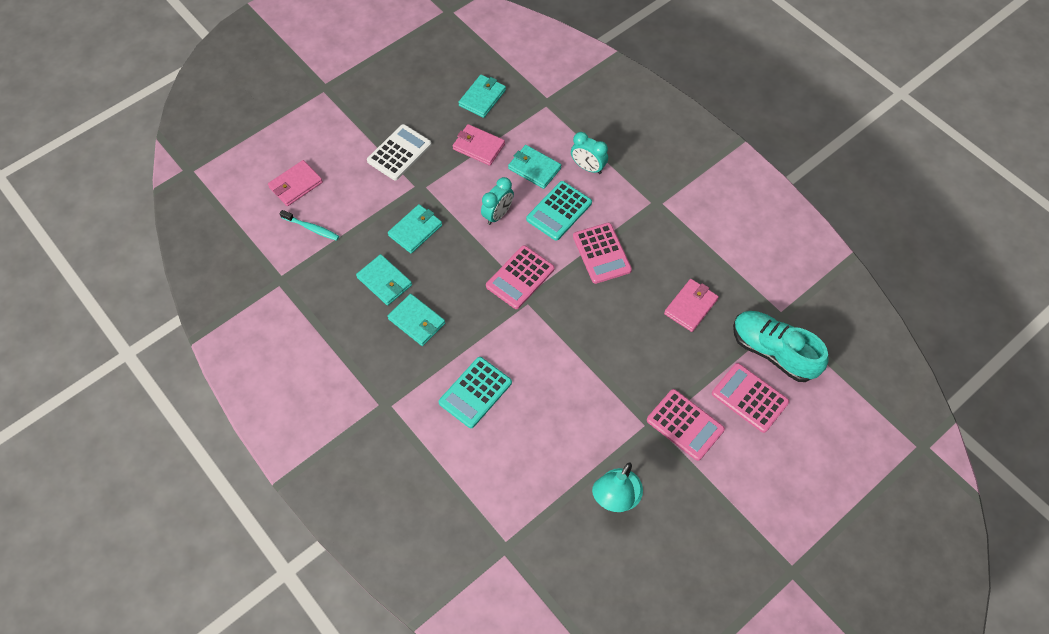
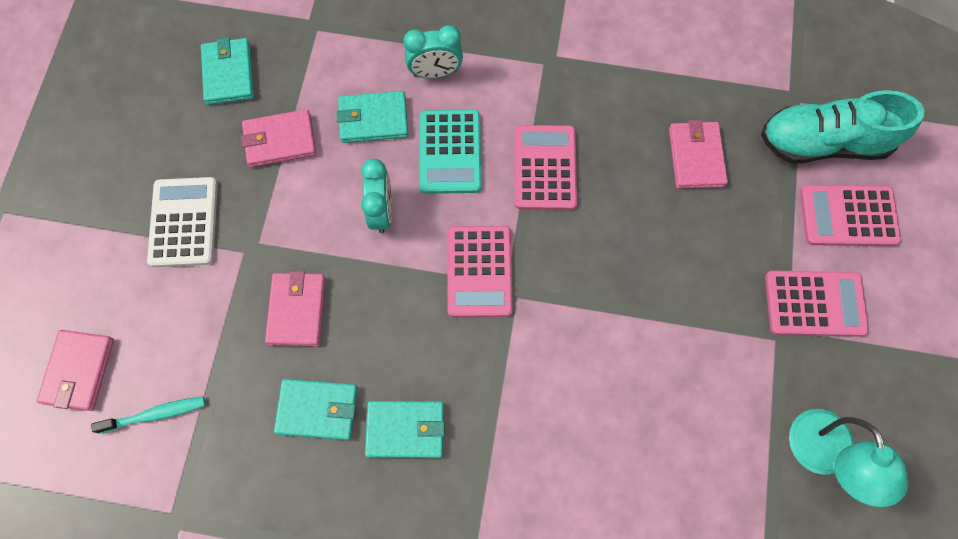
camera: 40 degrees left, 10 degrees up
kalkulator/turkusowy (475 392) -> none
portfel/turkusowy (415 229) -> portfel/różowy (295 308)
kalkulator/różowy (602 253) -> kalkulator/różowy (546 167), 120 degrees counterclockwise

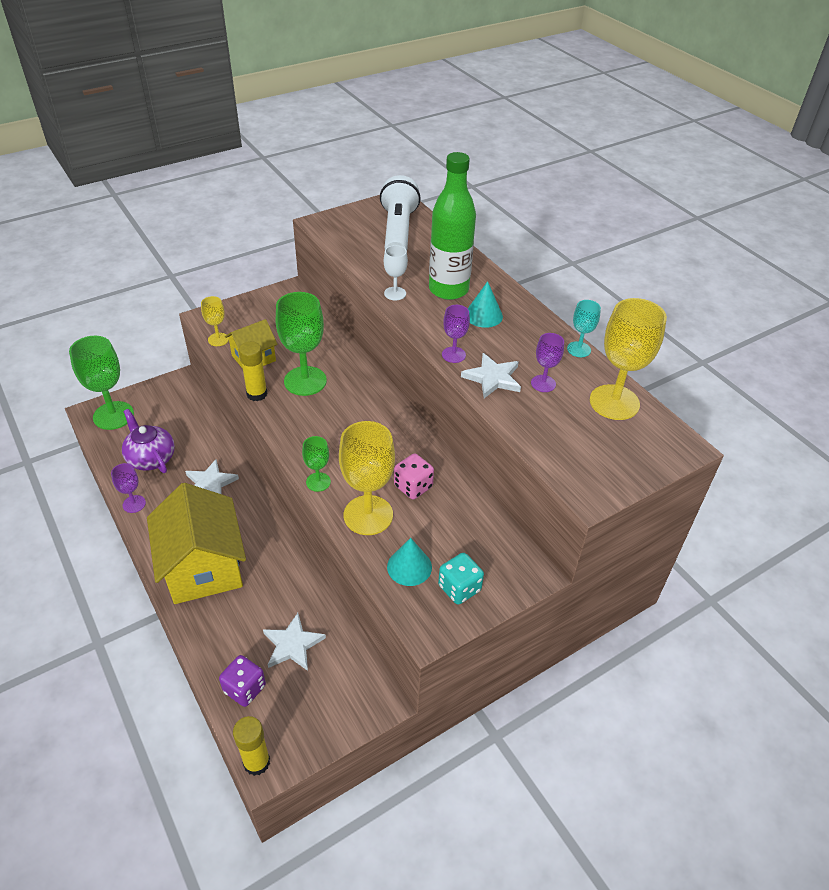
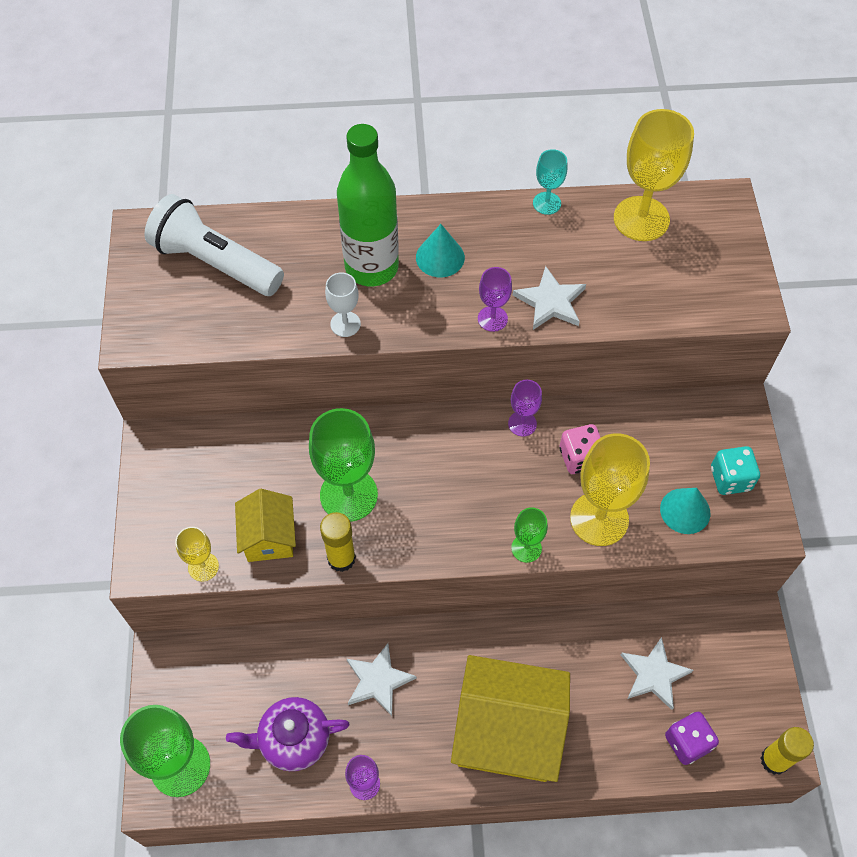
camera: 60 degrees left, 15 degrees up
kielich/fioletowy (547 362) -> kielich/fioletowy (525 408), move

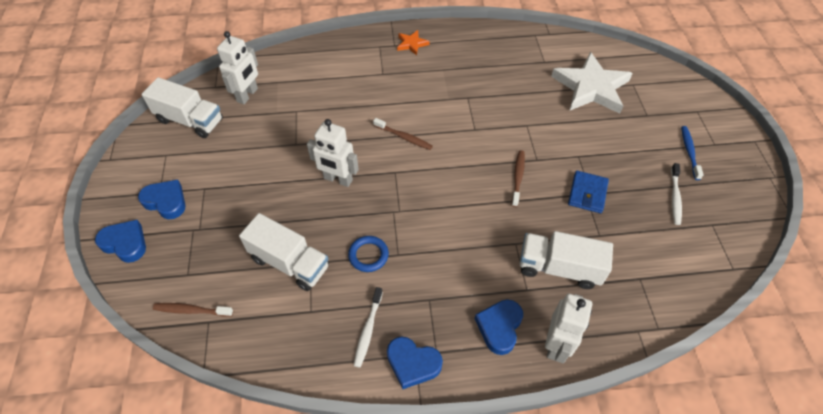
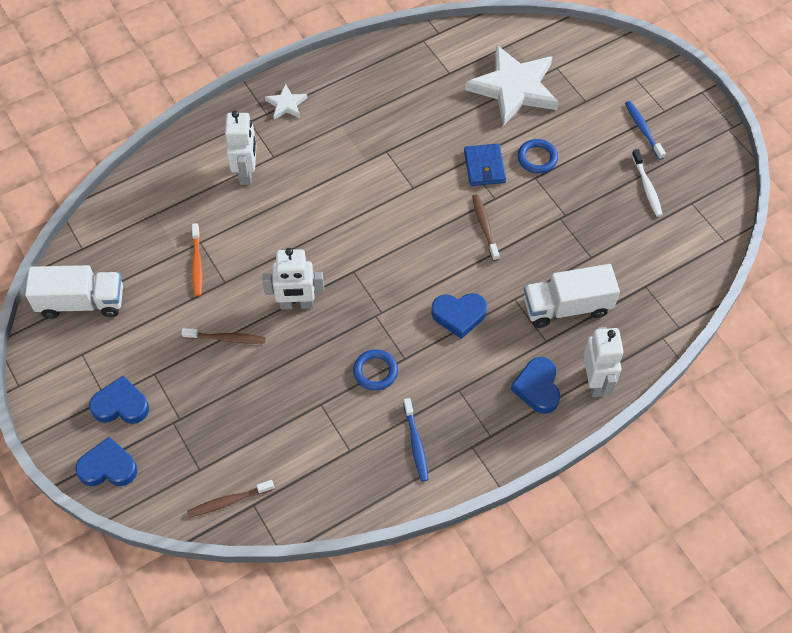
camera: 25 degrees left, 5 degrees up
ciężarówka/biały (284 252) -> none
none -> szczoteczka do zębów/pomarańczowy (197 259)
none -> pierścień/niebieski (538 156)
robot/biały (237 67) -> robot/biały (241 147), move
szczoteczka do zębów/brązowy (403 134) -> szczoteczka do zębów/brązowy (223 336), move
serce/niebieski (415 362) -> serce/niebieski (459 316), move
portfel/niebieski (588 192) -> portfel/niebieski (485 165), move
szczoteczka do zębów/biały (368 327) -> szczoteczka do zębów/niebieski (416 440)
gwiazda/pomarańczowy (413 43) -> gwiazda/biały (286 101)

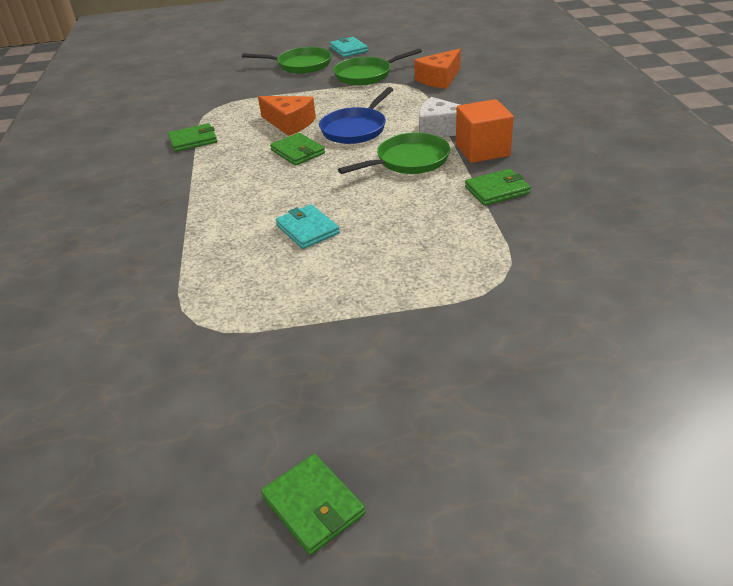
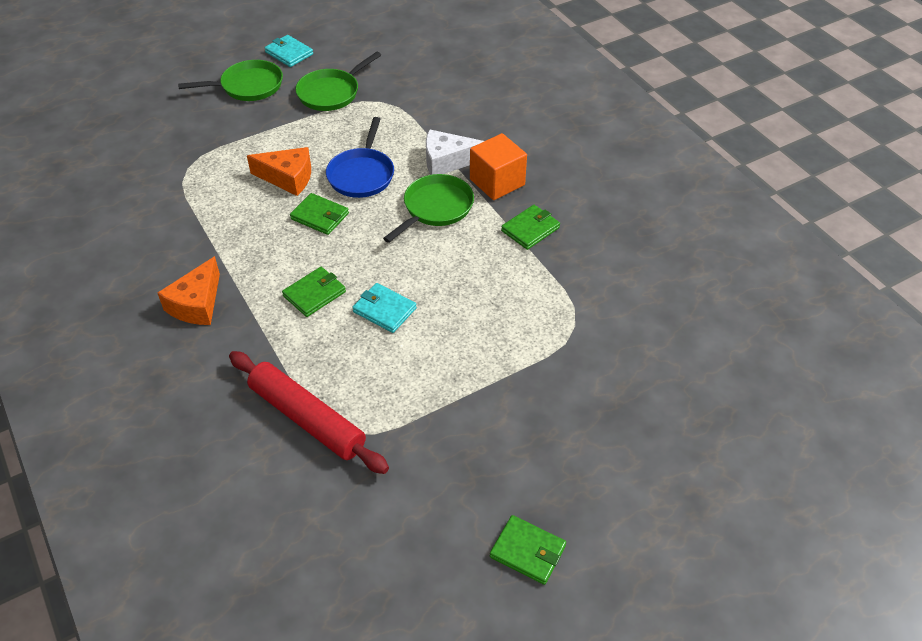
camera: 25 degrees left, 10 degrees up
none -> wałek do ciasta/czerwony (309 412)
portfel/zielony (192 137) -> portfel/zielony (314 292), move
ser/pomarańczowy (437 69) -> ser/pomarańczowy (189 290), move

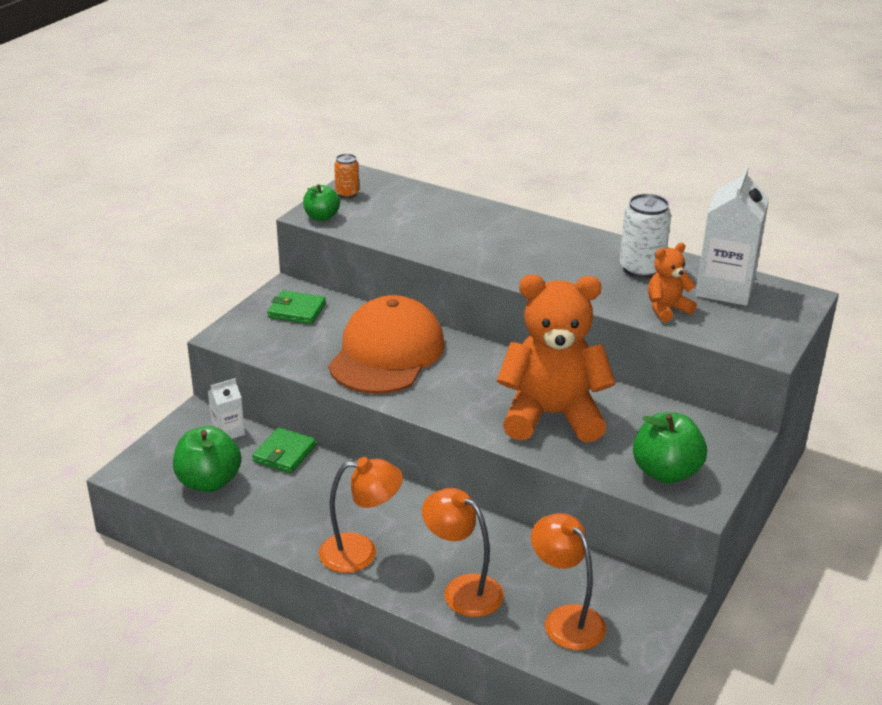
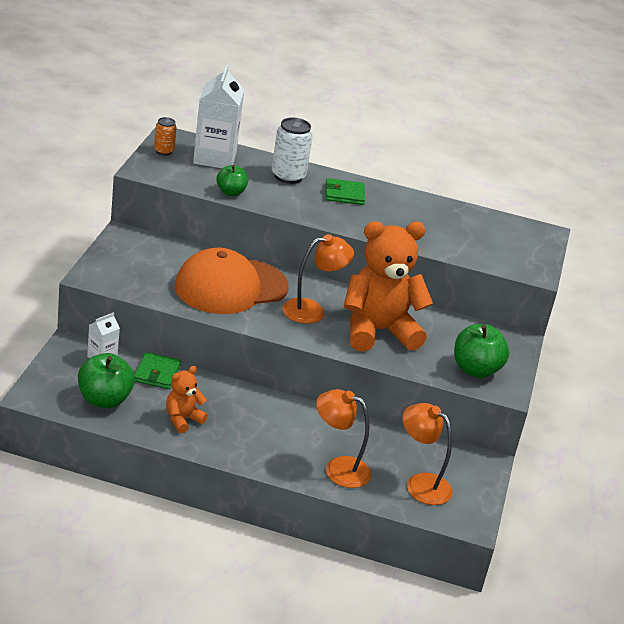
camera: 20 degrees left, 0 degrees up
portfel/zielony (296 307) -> portfel/zielony (345 191), move
jabłko/zielony (321 202) -> jabłko/zielony (232 180), move
lampka/pomarańczowy (361 515) -> lampka/pomarańczowy (318 279), move
puszka/biały (645 236) -> puszka/biały (292 151), move
miś/pomarańczowy (672 282) -> miś/pomarańczowy (187 399), move
karton mleka/biały (732 236) -> karton mleka/biały (218 117), move
czapka/pomarańczowy (386 344) -> czapka/pomarańczowy (232 281), 120 degrees counterclockwise

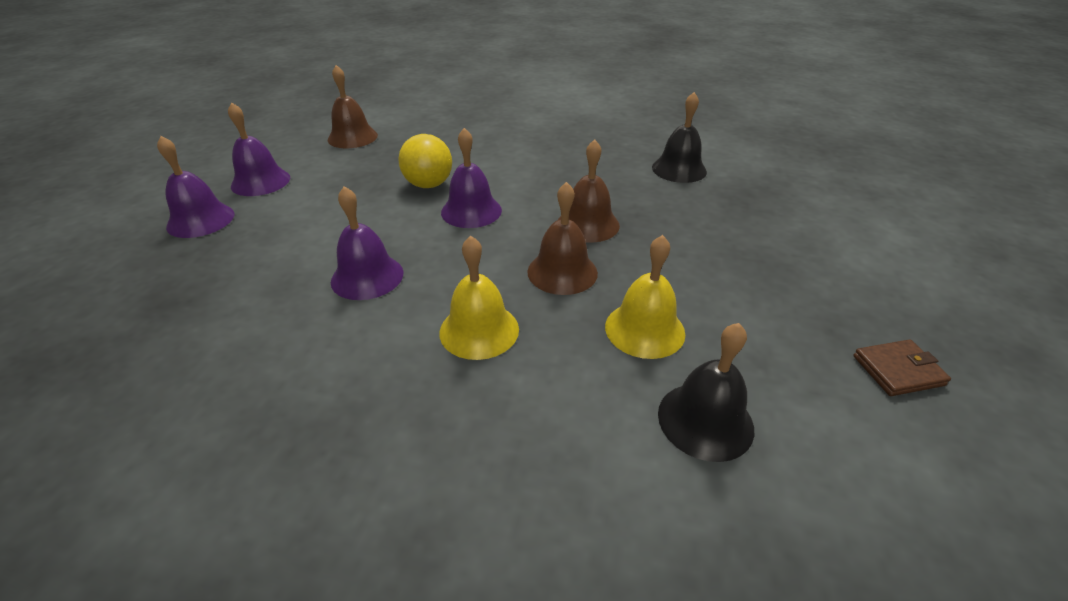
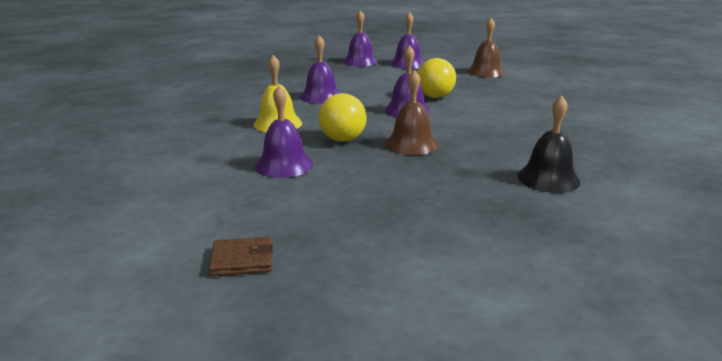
camera: 80 degrees right, 15 degrees down
dzwonek/czarny (706 392) -> none
dzwonek/brązowy (562 238) -> piłka/żółty (342 117)
dzwonek/żółty (645 297) -> dzwonek/fioletowy (284 132)
portfel/brązowy (902 368) -> portfel/brązowy (241 256), 75 degrees counterclockwise

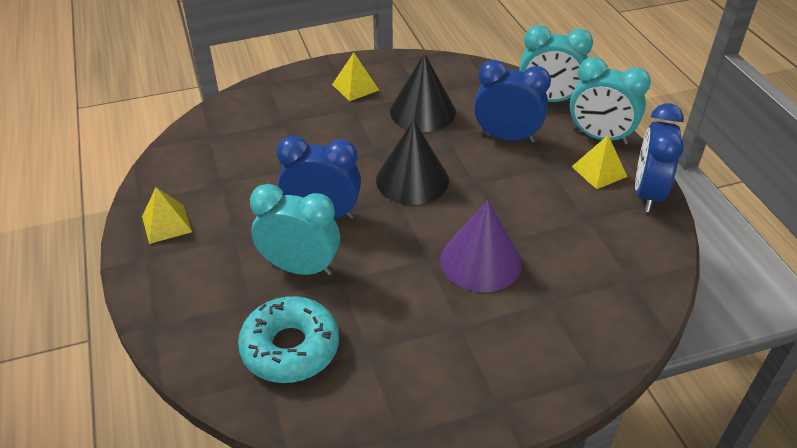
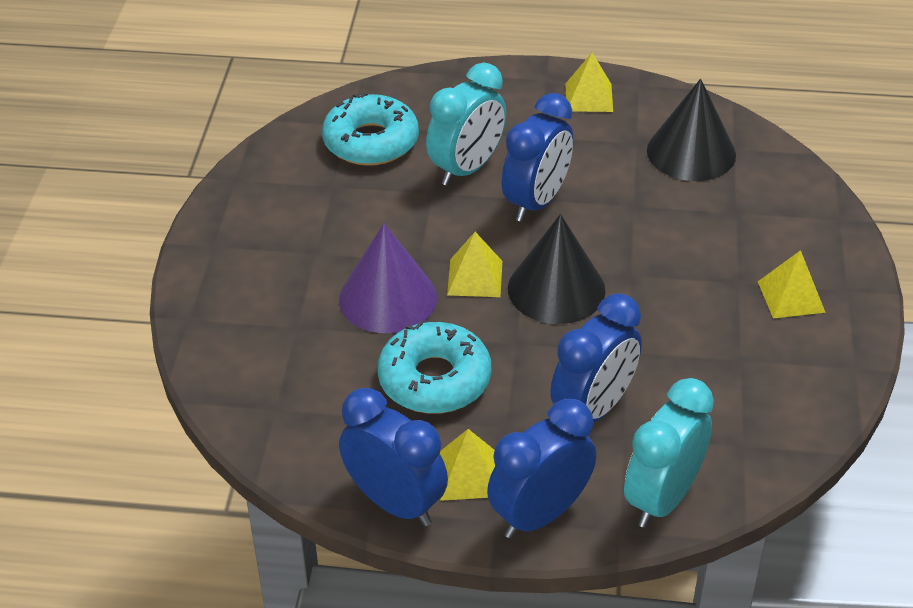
camera: 115 degrees right, 0 degrees up
none -> donut/turkusowy (434 368)
none -> piramida/żółty (474 264)
stożek/czarny (423 92) -> stożek/czarny (691 130), move
budzik/turkusowy (610 101) -> budzik/niebieski (541 469)

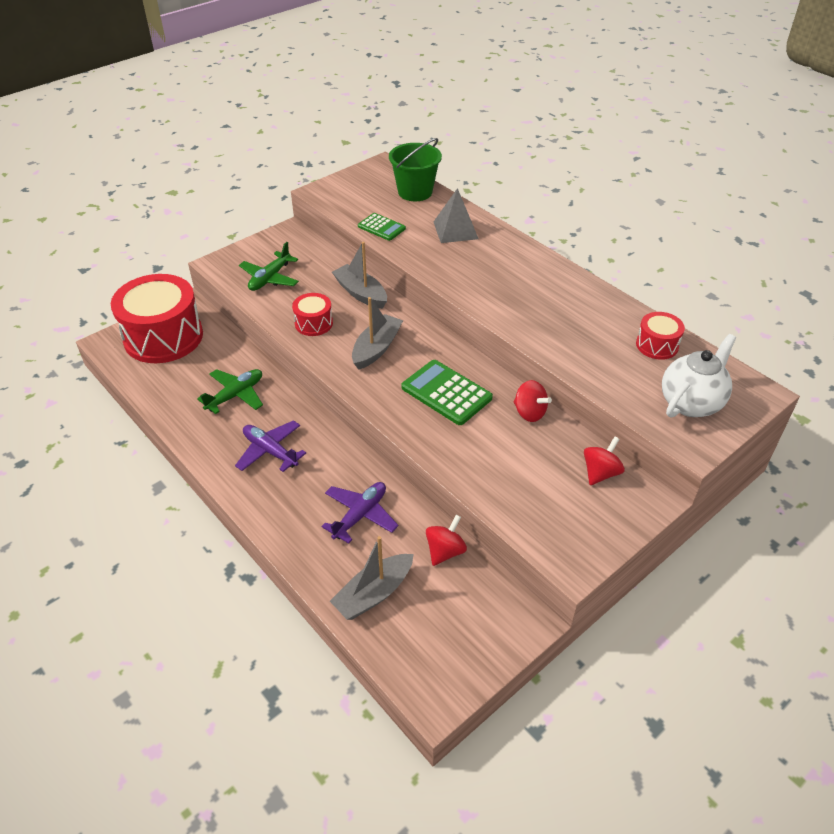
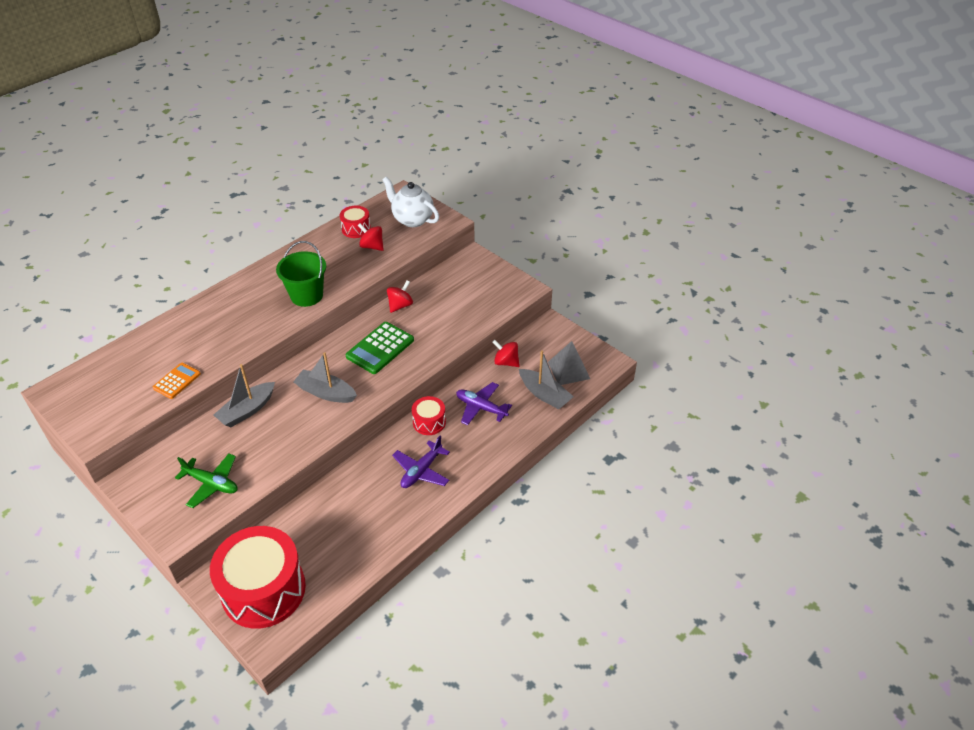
camera: 95 degrees left, 0 degrees up
samolot/zielony (230 391) -> none
bęben/czerwony (312 314) -> bęben/czerwony (429 415), move
wiadro/zielony (415 169) -> wiadro/zielony (301 274), move
piramida/szary (456 215) -> piramida/szary (569 363), move
bączek/czerwony (604 460) -> bączek/czerwony (371 237), move
kalkulator/zielony (382 227) -> kalkulator/pomarańczowy (177 381)

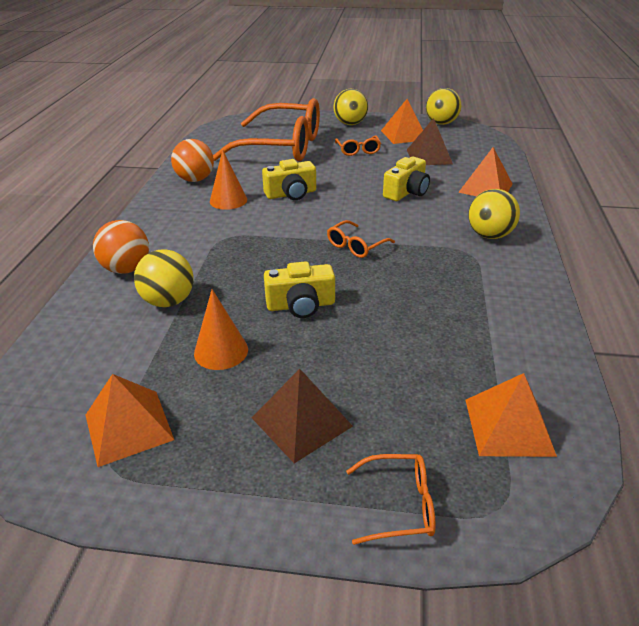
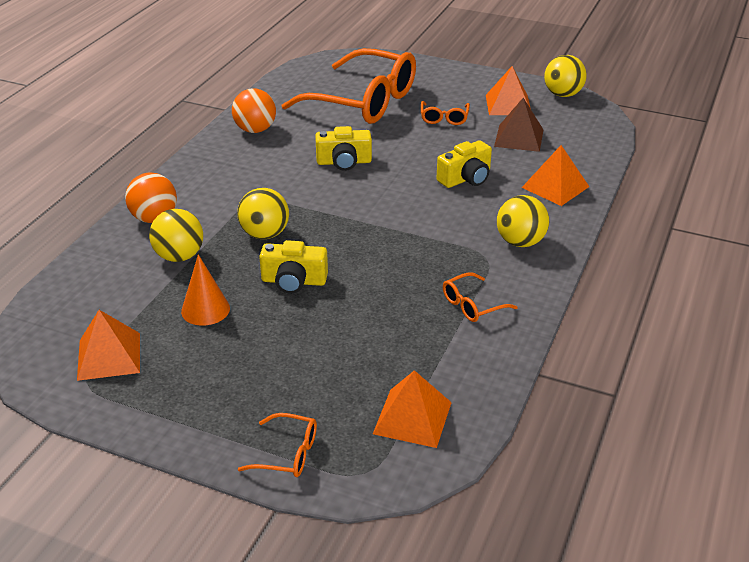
camera: 15 degrees right, 0 degrees up
stożek/pomarańczowy (228 179) -> none
piramida/brązowy (302 416) -> none
okulary/pomarańczowy (361 239) -> okulary/pomarańczowy (480 297), move
piłka/żółty (351 107) -> piłka/żółty (263 213), move

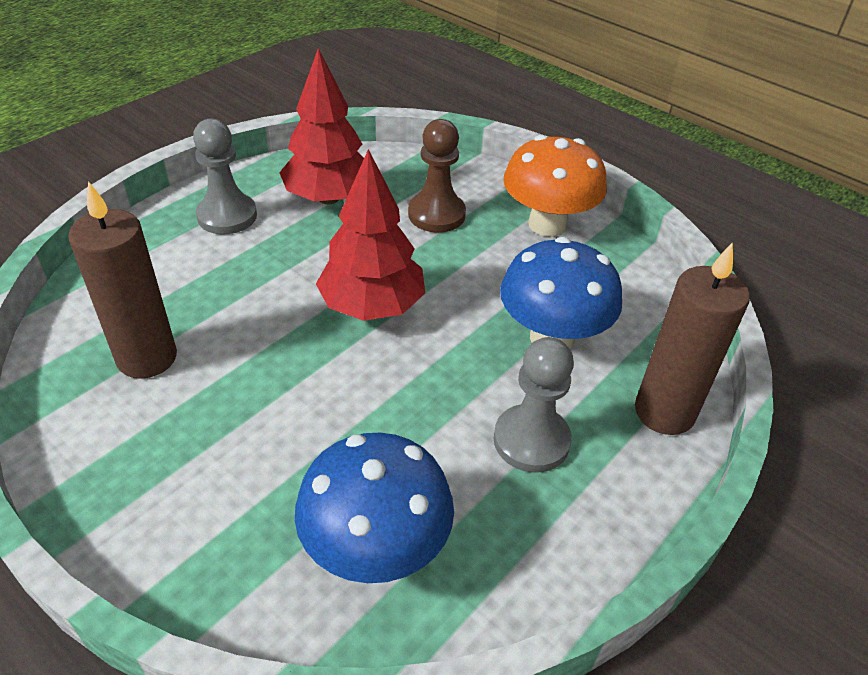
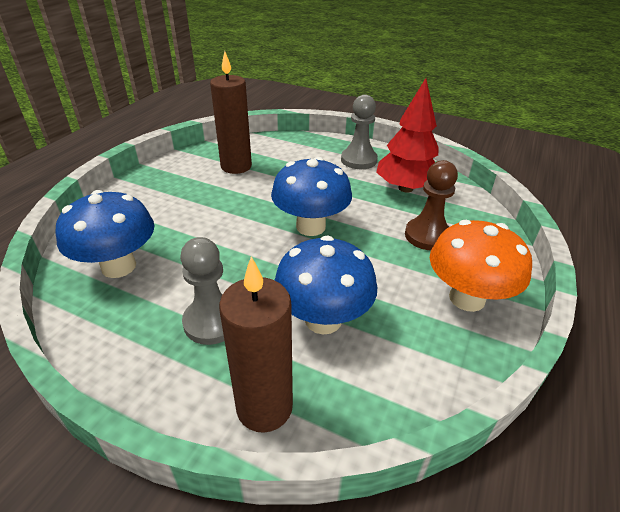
camera: 75 degrees right, 5 degrees down
drzewko/czerwony (370 235) -> grzyb/niebieski (311 196)

